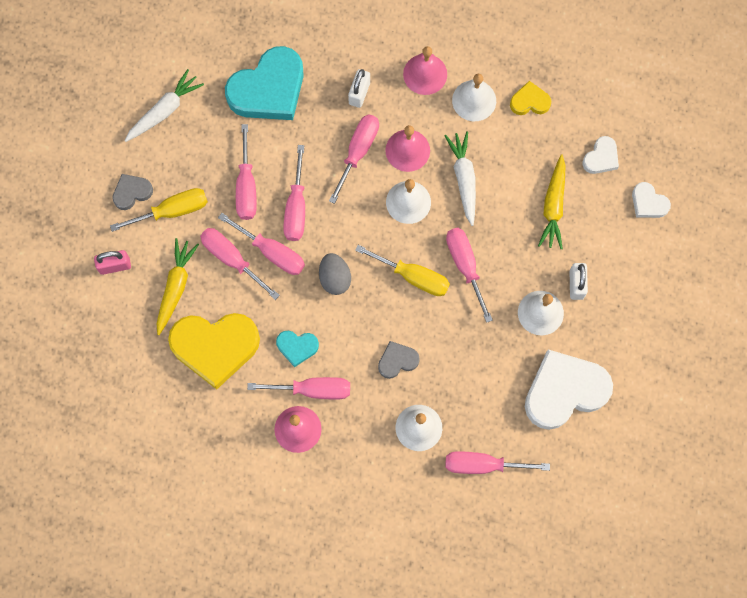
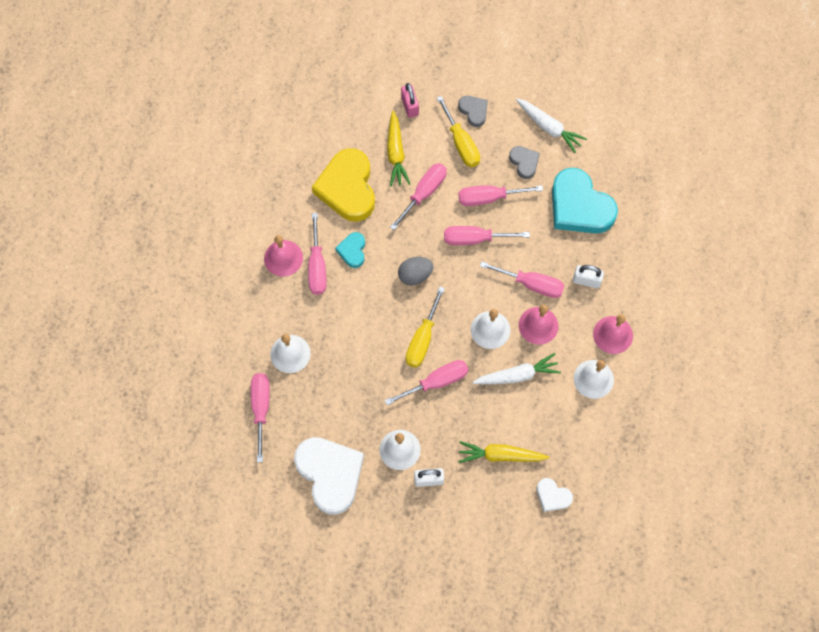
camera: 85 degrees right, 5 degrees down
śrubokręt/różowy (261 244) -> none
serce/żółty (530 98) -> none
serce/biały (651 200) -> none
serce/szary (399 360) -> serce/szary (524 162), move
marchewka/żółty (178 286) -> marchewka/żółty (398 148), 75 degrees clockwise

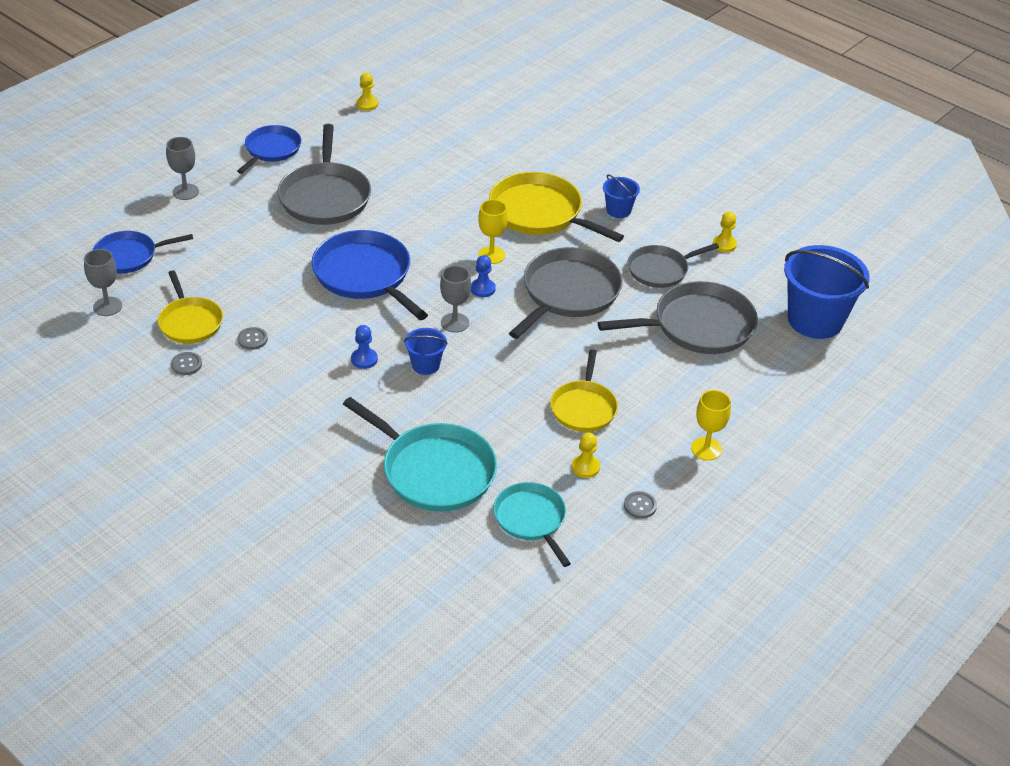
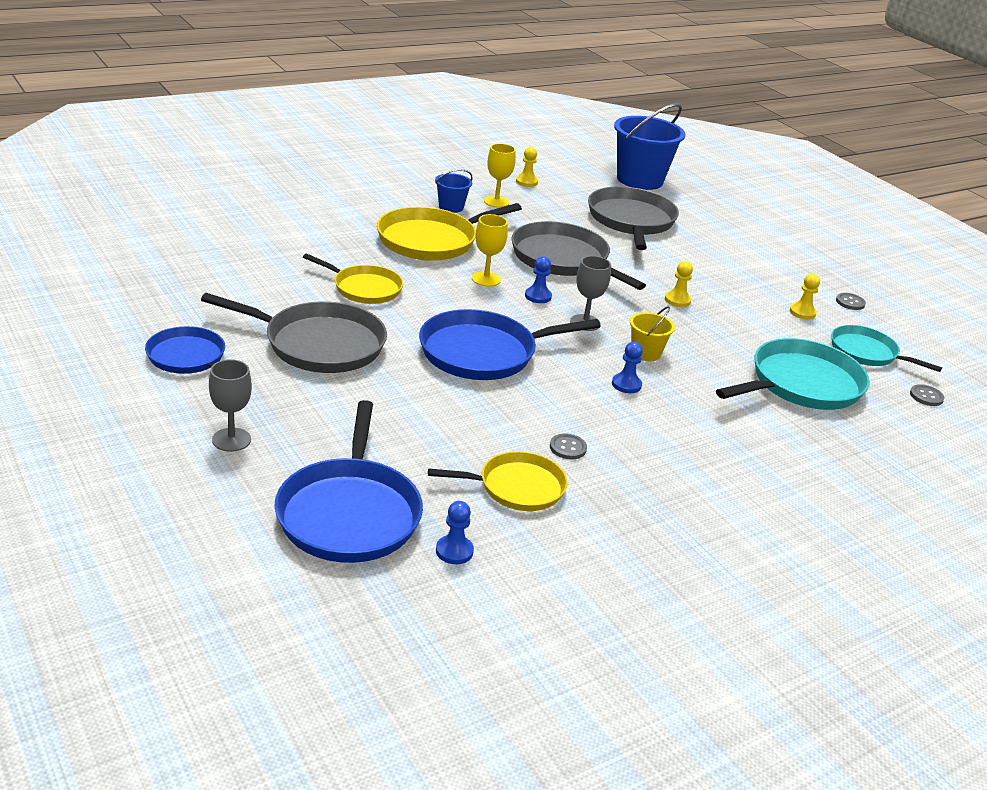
camera: 75 degrees left, 10 degrees down
patelnia/szary (673 265) -> none
guzik/szary (186 363) -> guzik/szary (927 395), move
pionek/żółty (367 92) -> pionek/żółty (679 284), move
patelnia/żółty (584 390) -> patelnia/żółty (353 279), move
kielich/żółty (711 425) -> kielich/żółty (500 175), move
kielich/szary (103 282) -> pionek/niebieski (455 532)
wiadro/niebieski (426 351) -> wiadro/żółty (652 333)
patelnia/turkusowy (532 524) -> patelnia/turkusowy (886 348), 45 degrees clockwise
patelnia/niebieski (143 252) -> patelnia/niebieski (348 481), x1.59

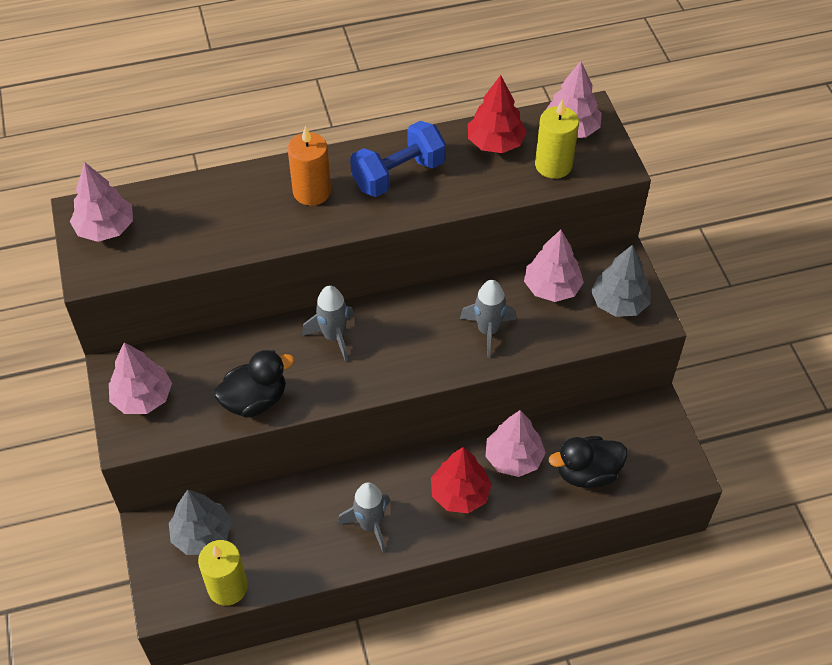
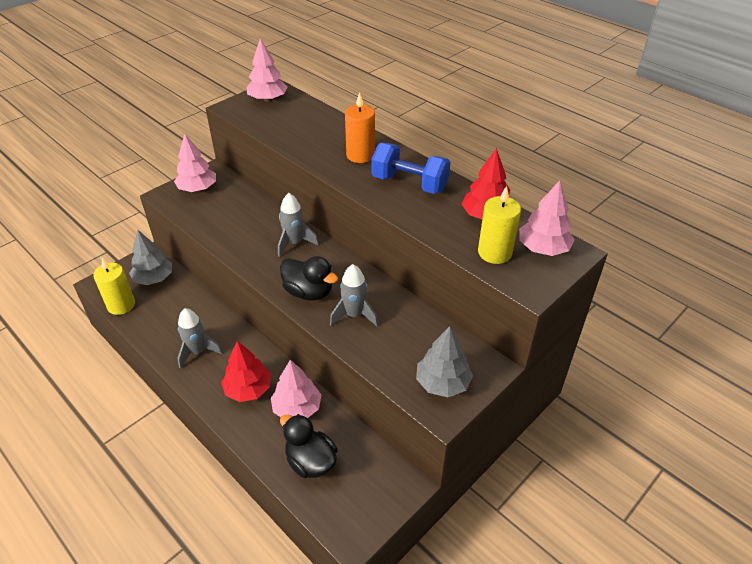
camera: 60 degrees right, 10 degrees down
drzewko/różowy (554 265) -> none
kaczka/czarny (254 384) -> kaczka/czarny (309 278), move

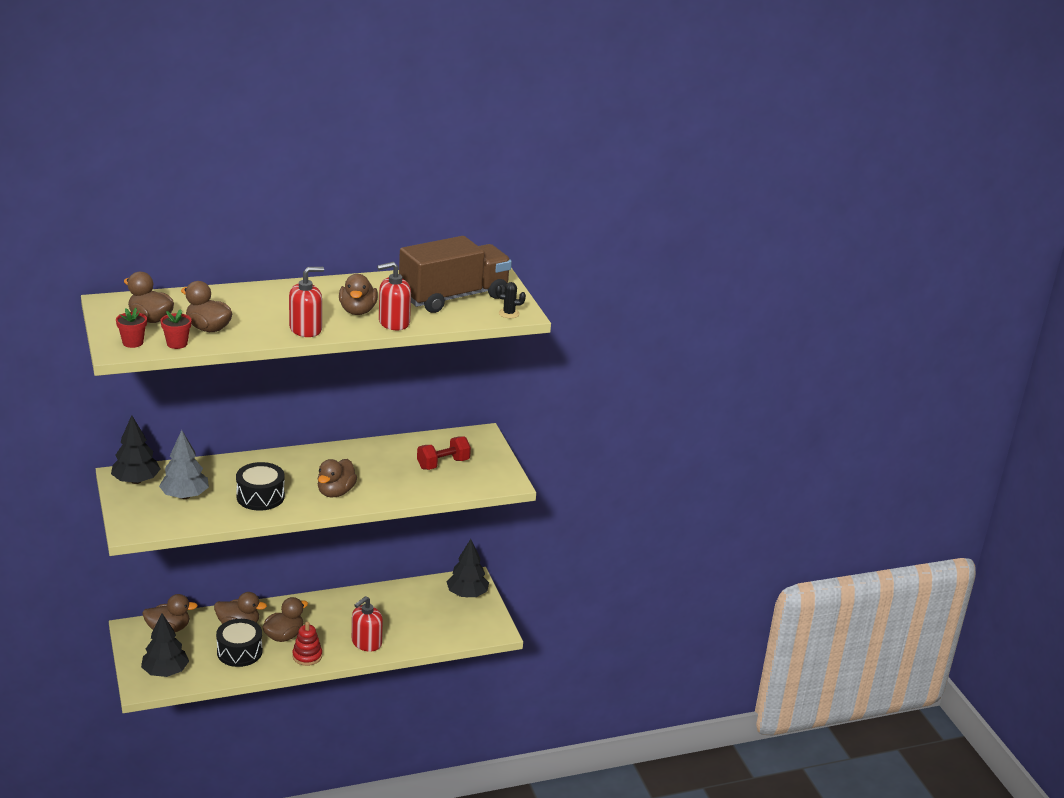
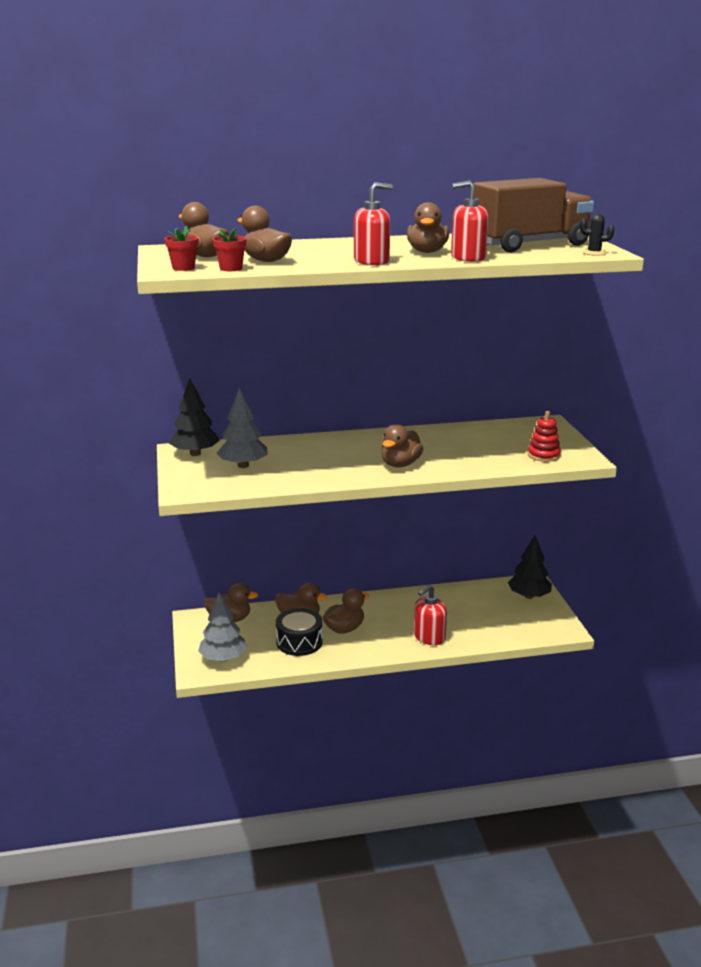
camera: 10 degrees right, 5 degrees down
bęben/czarny (260 486) -> none
hantel/czerwony (444 453) -> none
zabawka nakładanka/czerwony (307 644) -> zabawka nakładanka/czerwony (544 436), move
drzewko/czarny (165 645) -> drzewko/szary (222 627)

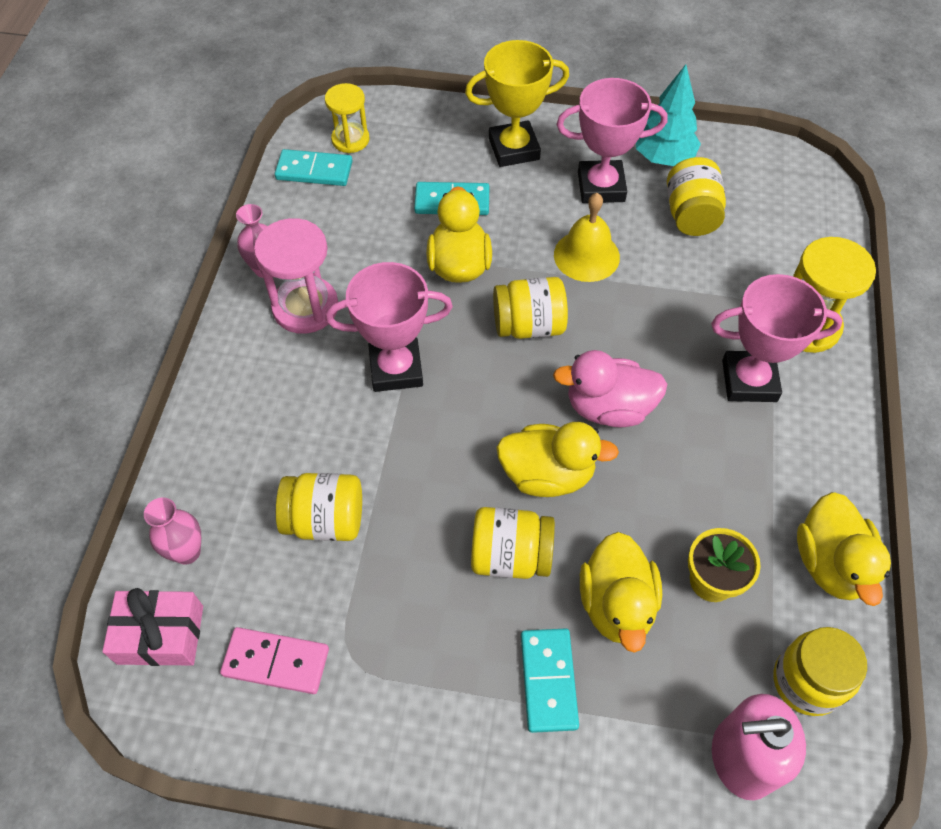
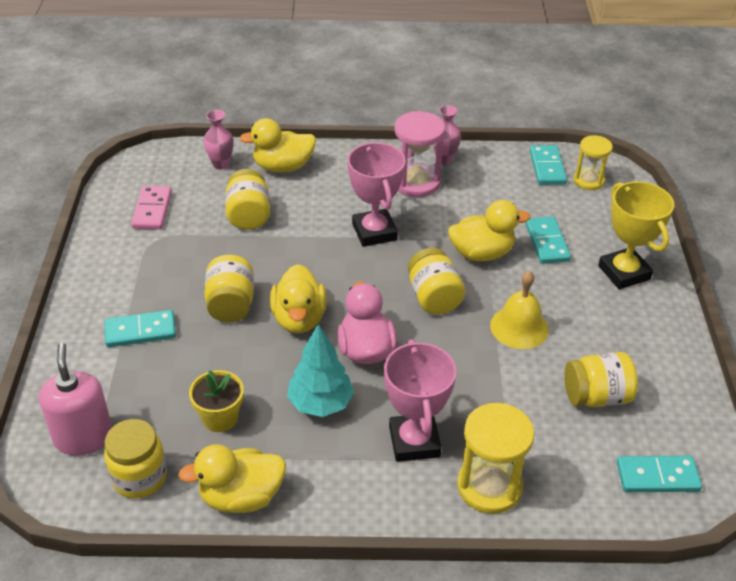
camera: 80 degrees right, 15 degrees down
prezent/różowy (152 627) -> none
puchar/różowy (612 140) -> none
none -> kostka domina/turkusowy (659 474)
kaczka/żółty (621 592) -> kaczka/żółty (277 145), move
drzewko/turkusowy (668 115) -> drzewko/turkusowy (320 370), move

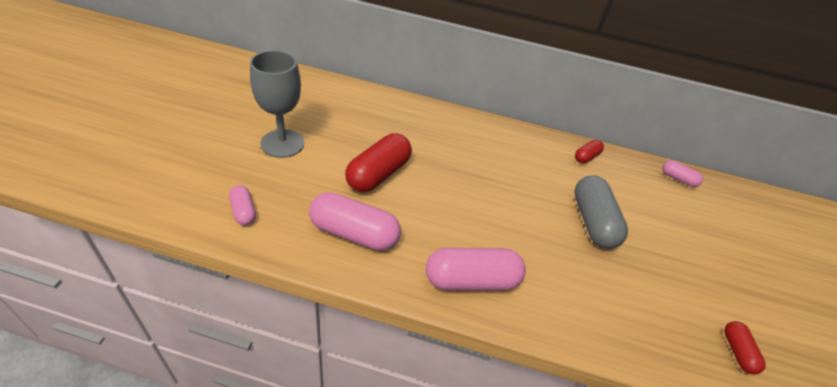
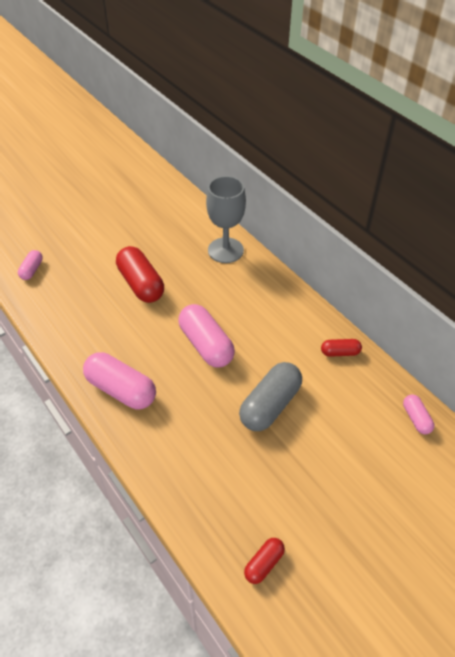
camera: 45 degrees right, 5 degrees up
kielich/szary (277 104) -> kielich/szary (226 219), move
kapsułka/różowy (355 221) -> kapsułka/różowy (207 336), move
kapsułka/czerwony (378 162) -> kapsułka/czerwony (140 274), 75 degrees clockwise

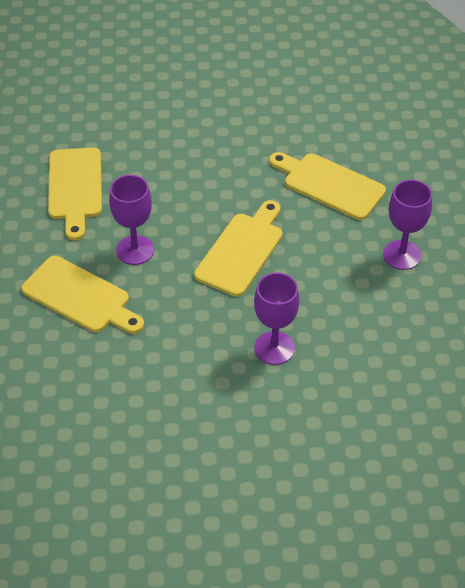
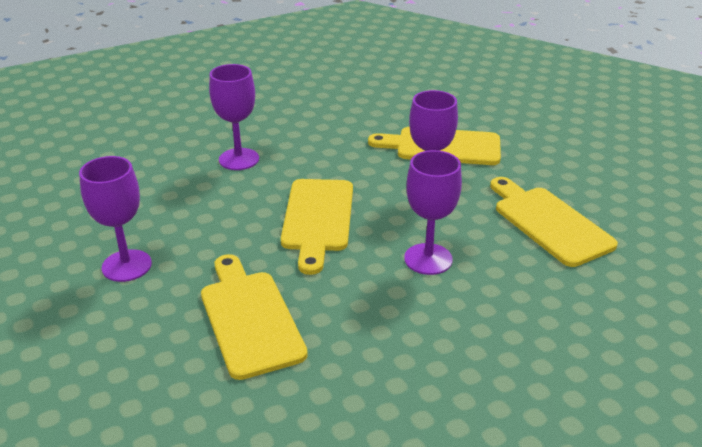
camera: 155 degrees right, 15 degrees down
none -> kielich/fioletowy (433 212)
deska do krojenia/żółty (327 186) -> deska do krojenia/żółty (254 317), 120 degrees counterclockwise

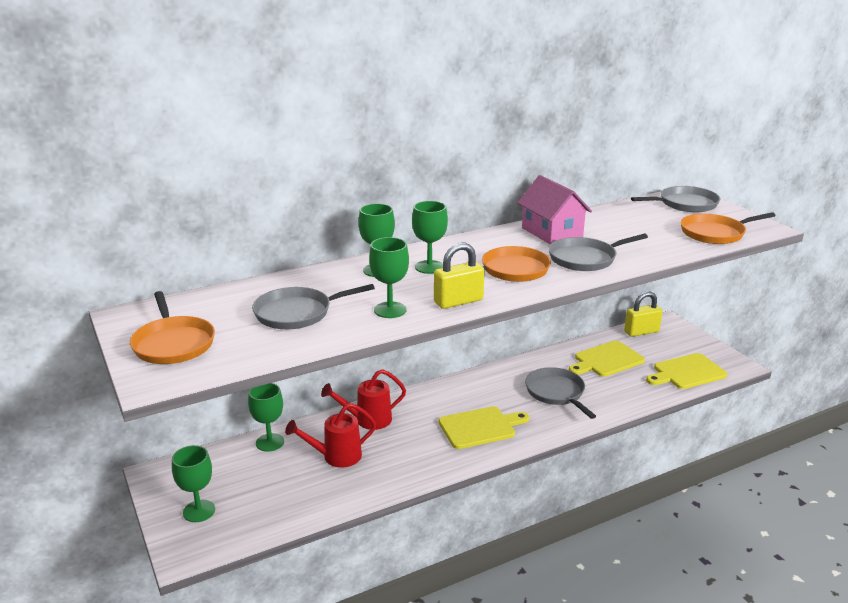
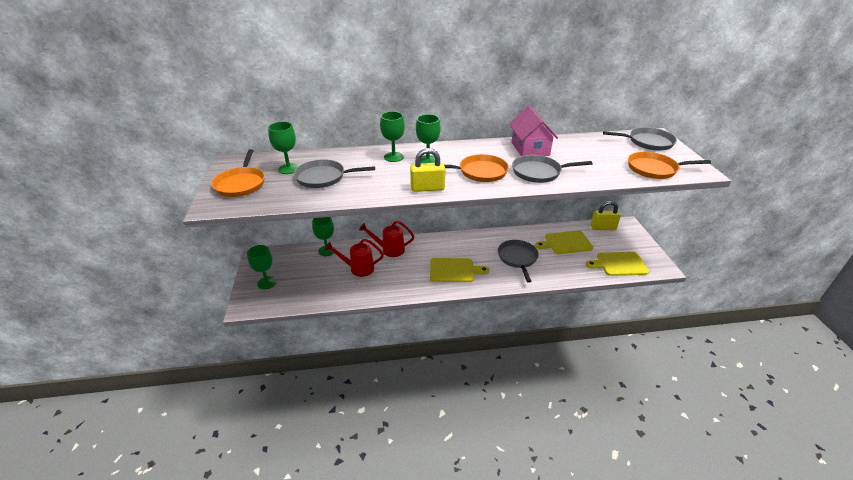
camera: 20 degrees right, 10 degrees up
kielich/zielony (389 277) -> kielich/zielony (283 148), move

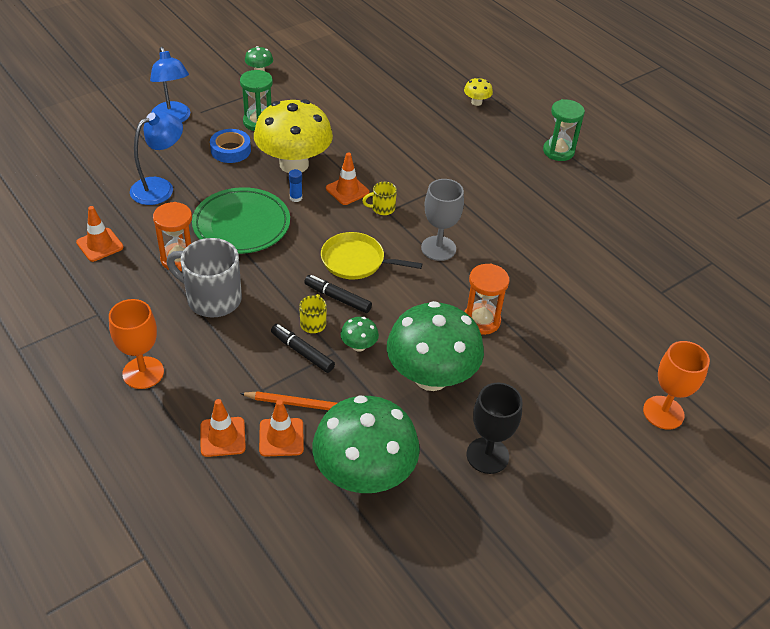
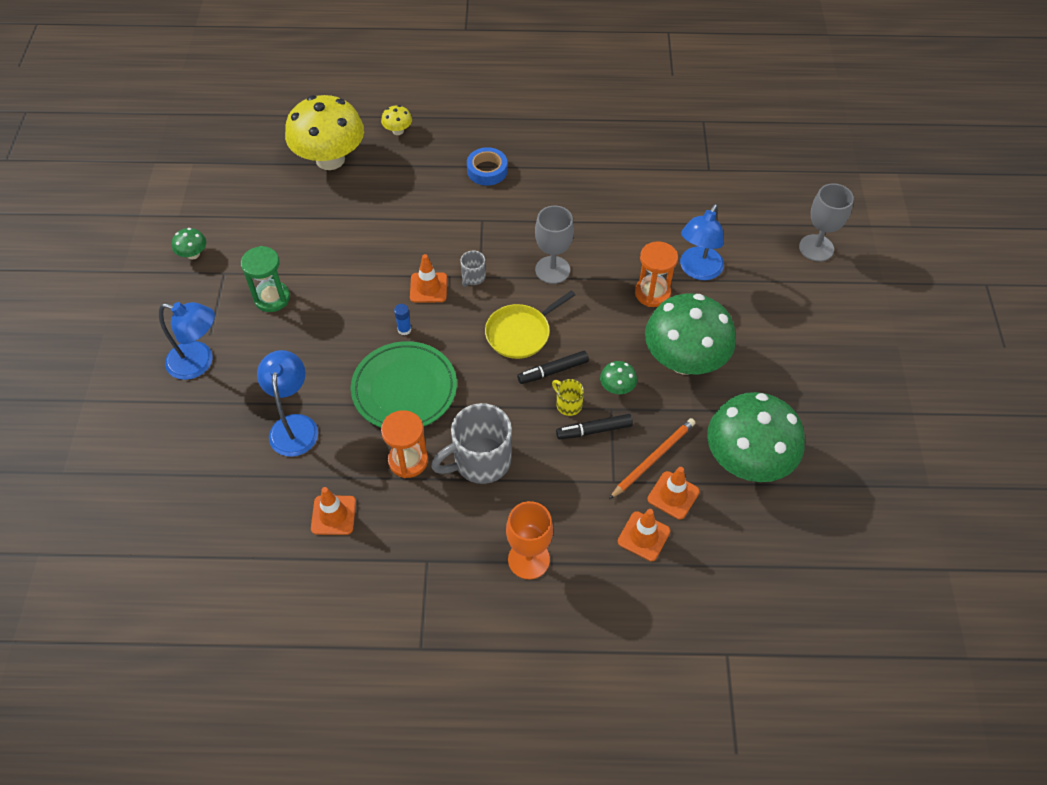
camera: 50 degrees left, 10 degrees up
kielich/czarny (494 428) -> none
klepsydra/zielony (564 130) -> none
none -> lampka/niebieski (702 242)
taśma klejąca/niebieski (230 146) -> taśma klejąca/niebieski (487 166), move
grzyb/żółty (293 136) -> grzyb/żółty (324 132), move
kubek/żółty (379 198) -> kubek/szary (473 269)
kielich/pomarańczowy (676 385) -> kielich/szary (826 222)

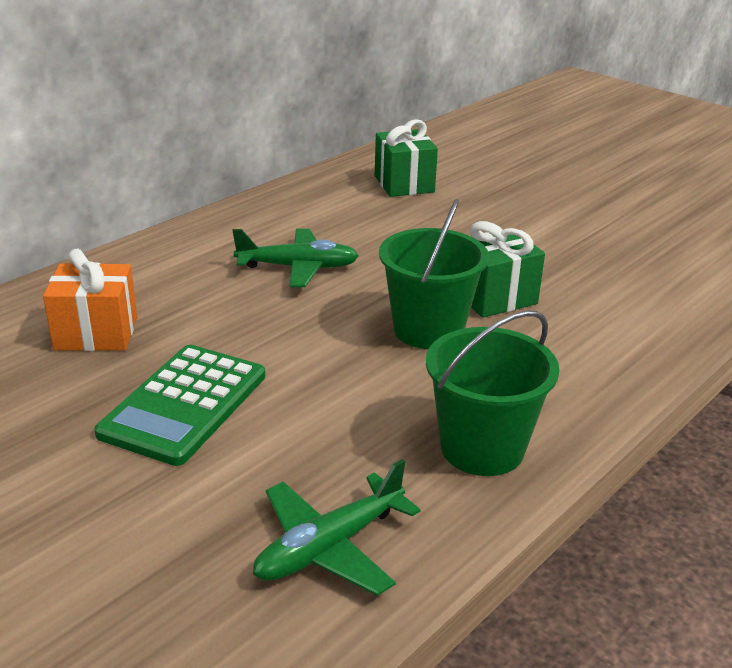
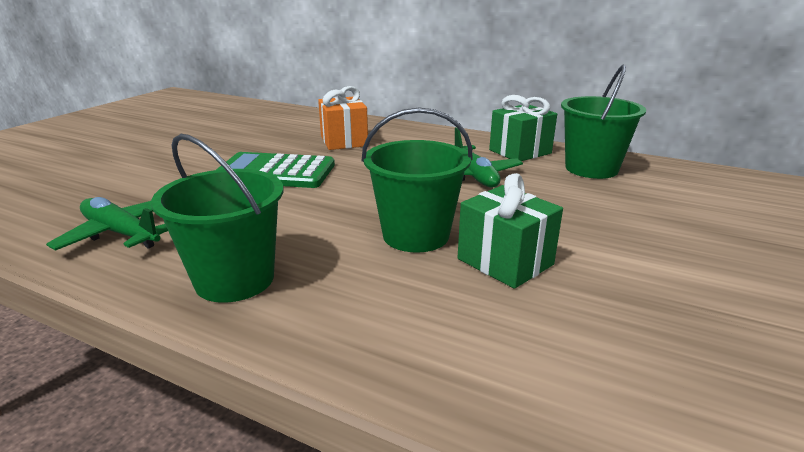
camera: 75 degrees right, 5 degrees down
none -> wiadro/zielony (603 122)
prezent/zielony (406 158) -> prezent/zielony (523 128), move

